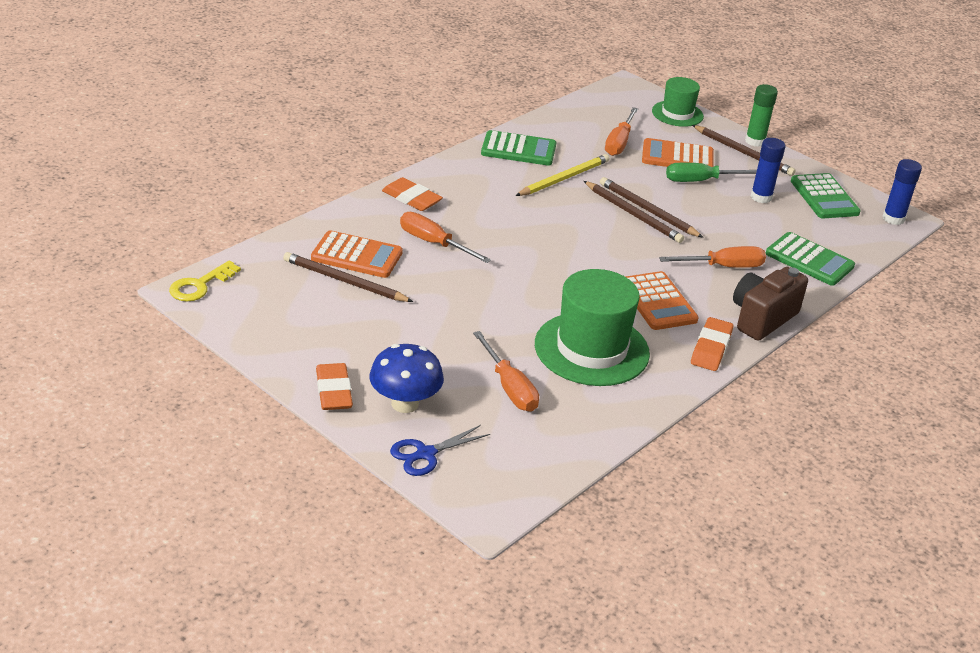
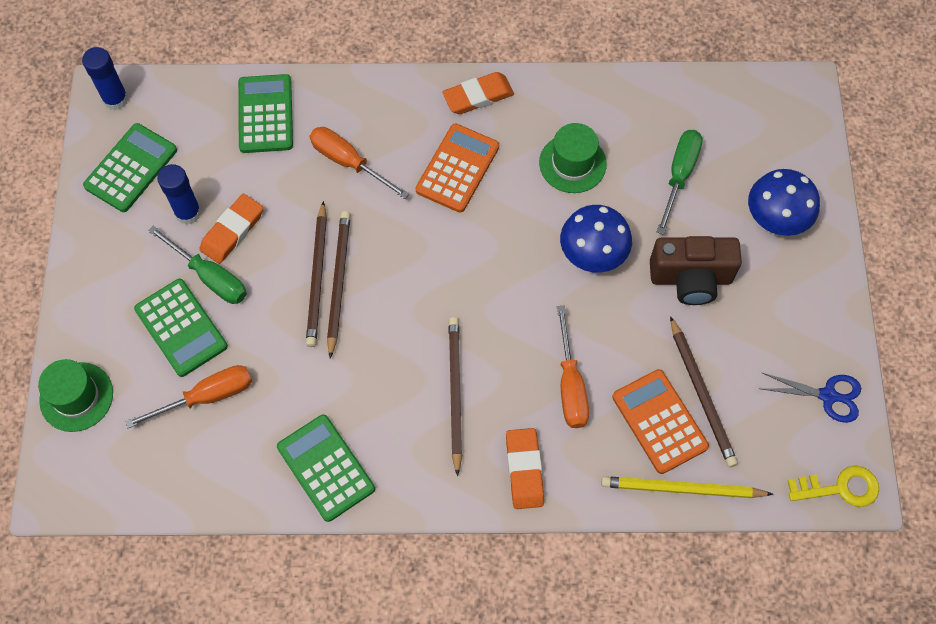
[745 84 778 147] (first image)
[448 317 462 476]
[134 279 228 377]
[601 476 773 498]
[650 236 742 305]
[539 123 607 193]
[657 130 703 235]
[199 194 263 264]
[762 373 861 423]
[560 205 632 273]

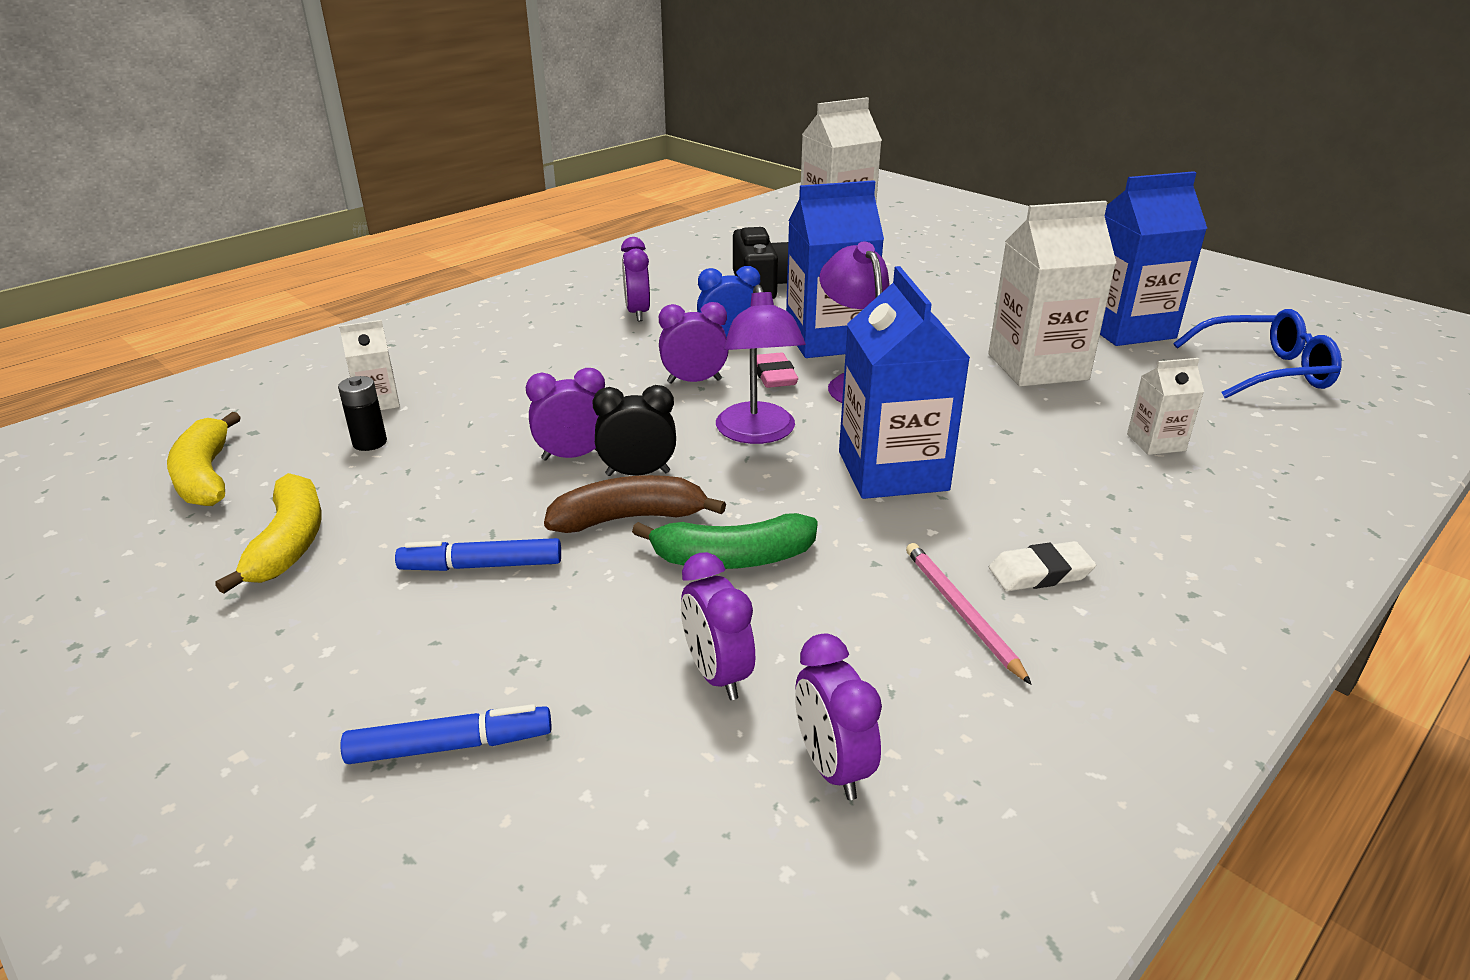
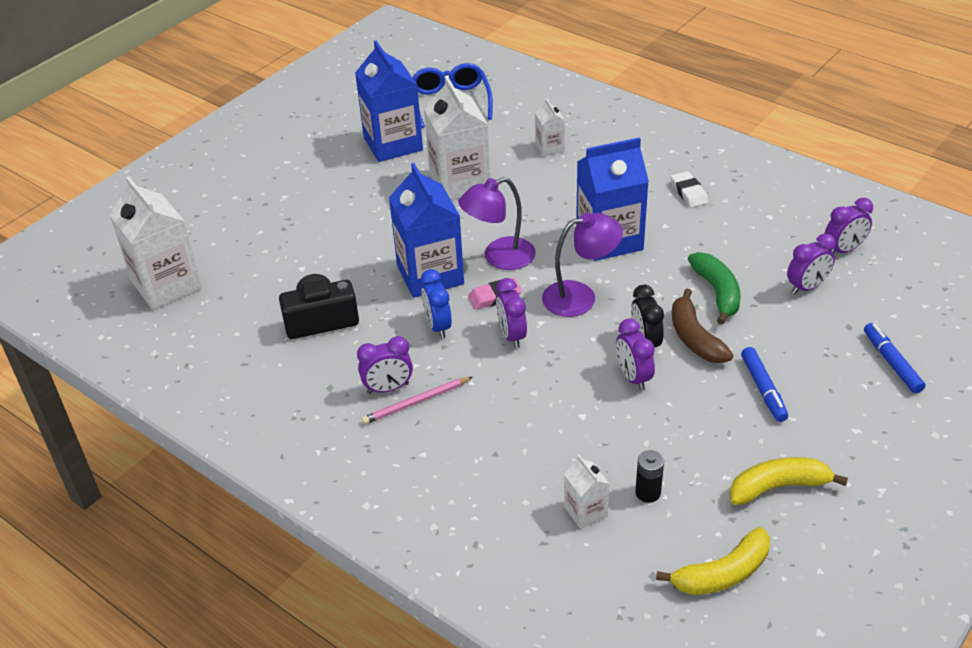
[362 377 472 424]

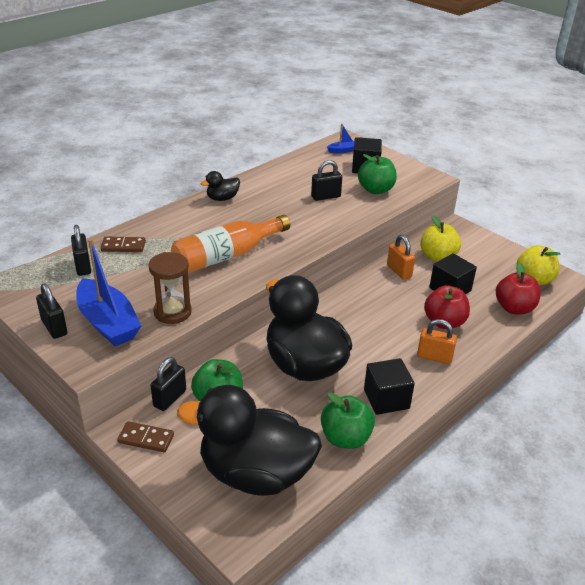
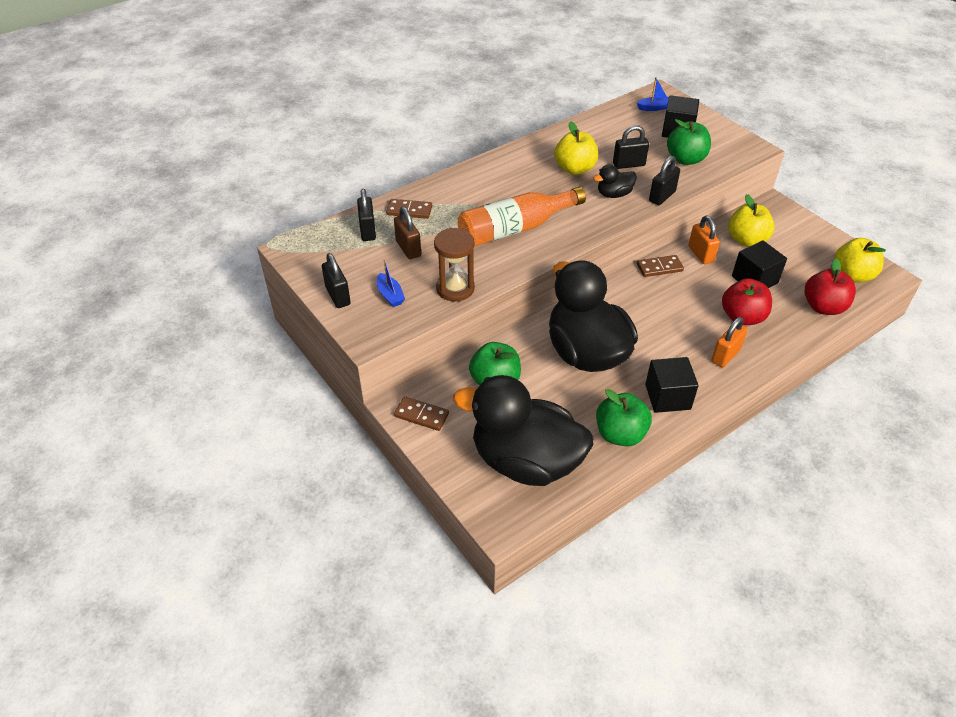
[593 164 637 198]
[377 259 405 307]
[712 317 748 368]
[649 156 680 205]
[554 121 598 175]
[394 207 421 259]
[637 255 684 277]

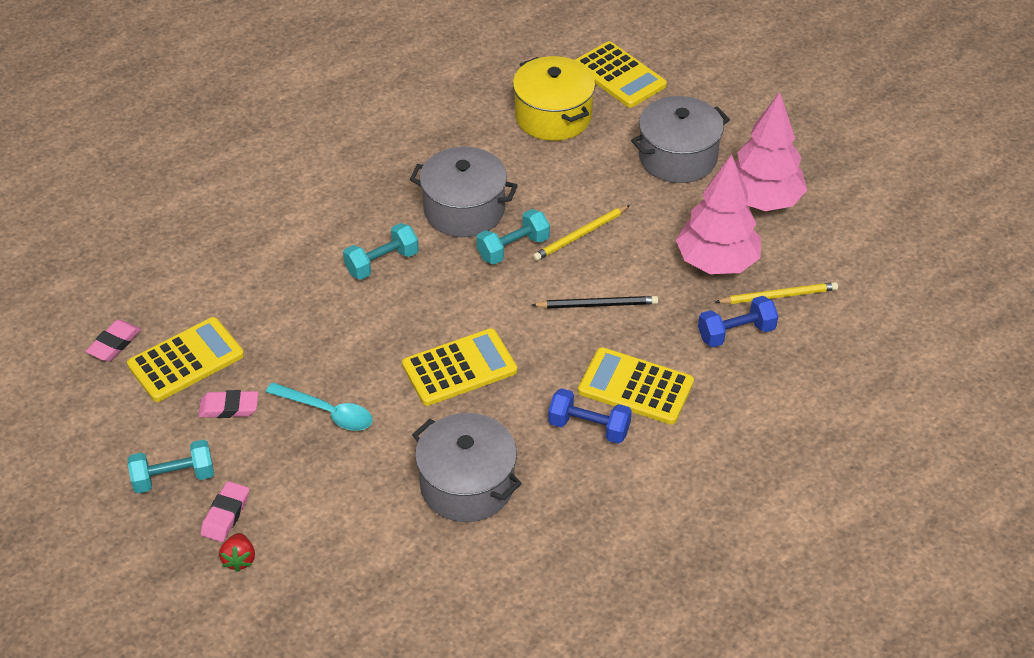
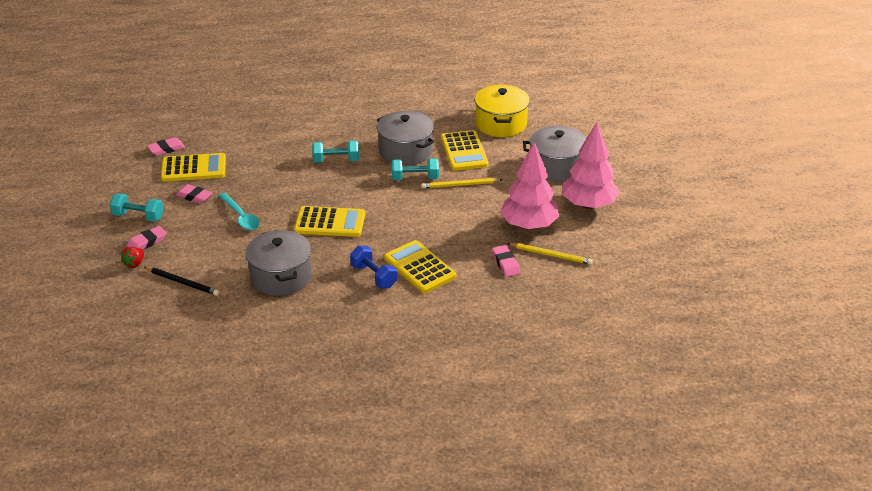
[441 130 489 171]
[144 267 219 296]
[492 245 520 277]

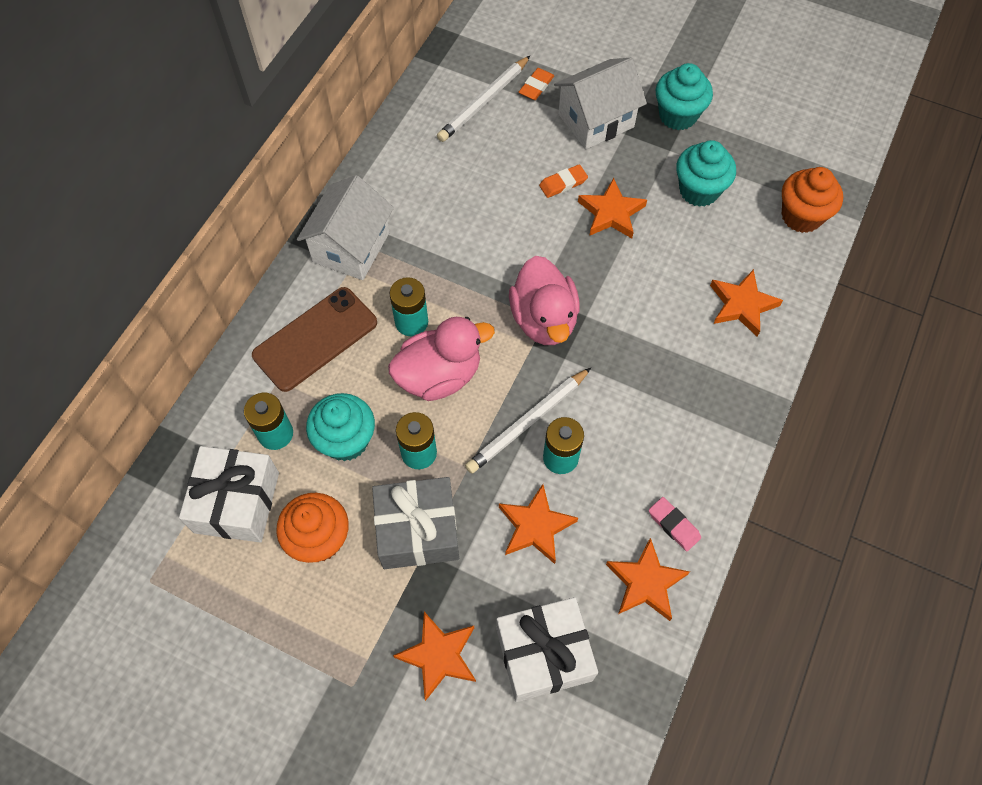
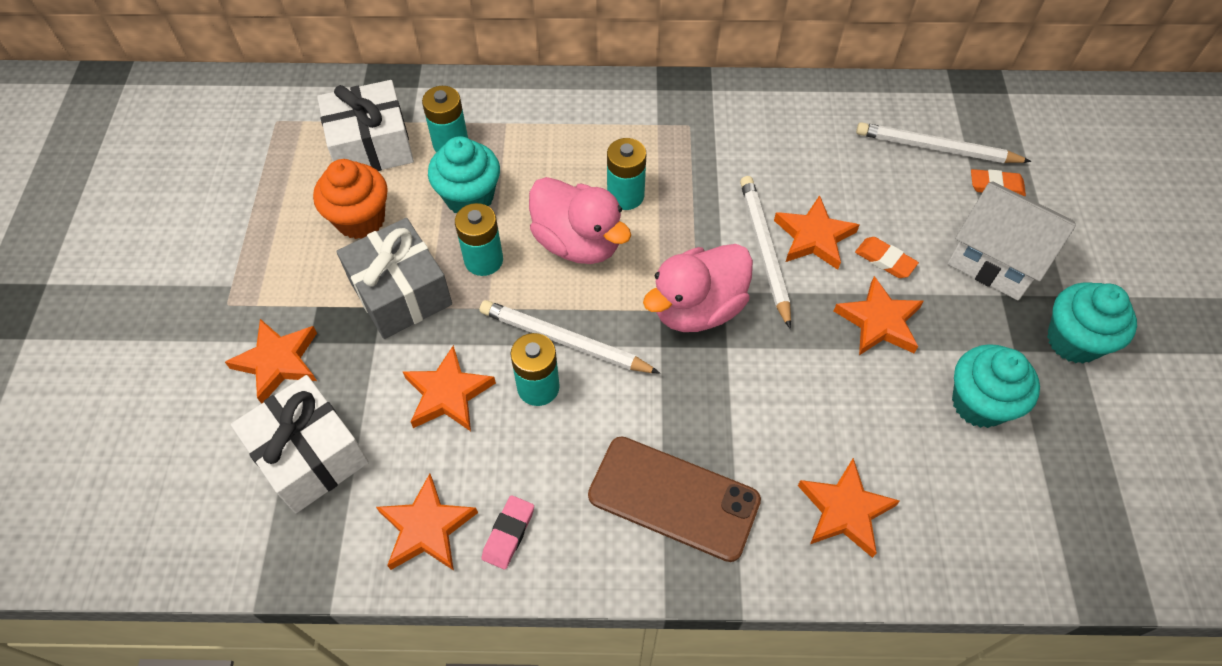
[782 167 843 233] (first image)
[297 175 394 280] (first image)
[588 436 761 562]
[740 176 791 329]
[774 195 859 270]

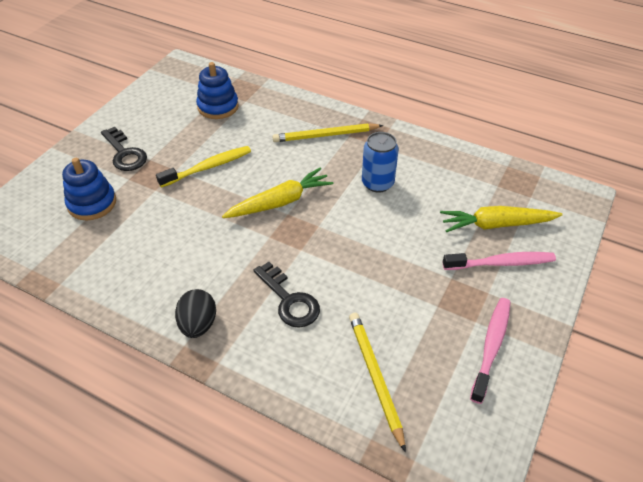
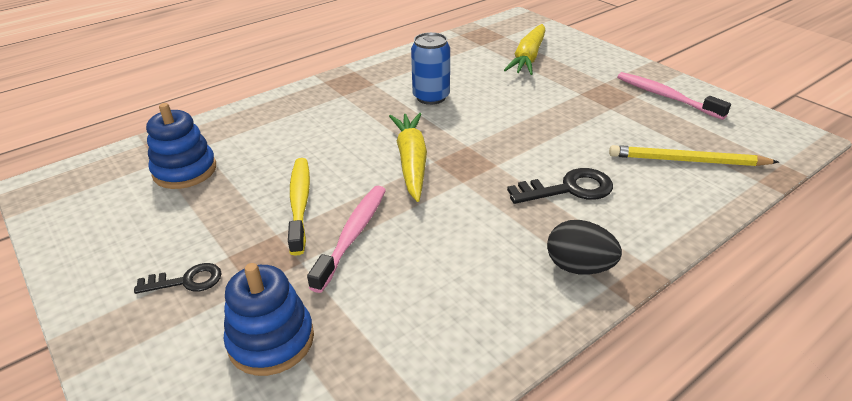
[272 123 383 142] (first image)
[134 263 222 294]
[307 186 386 293]

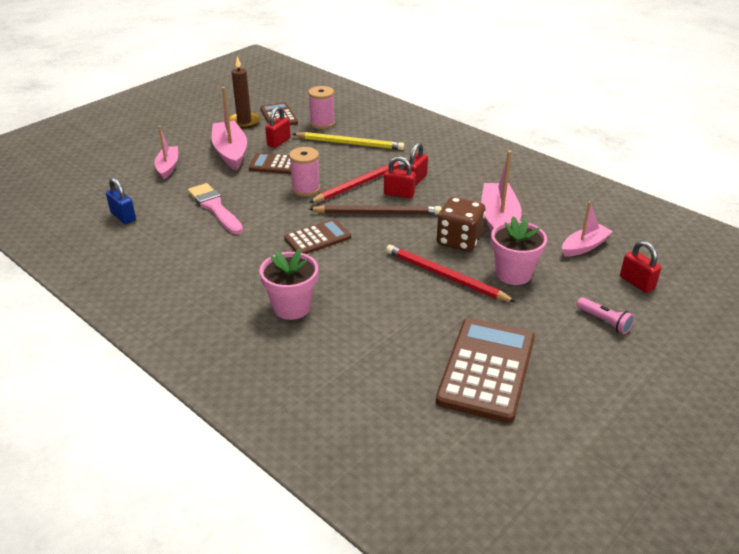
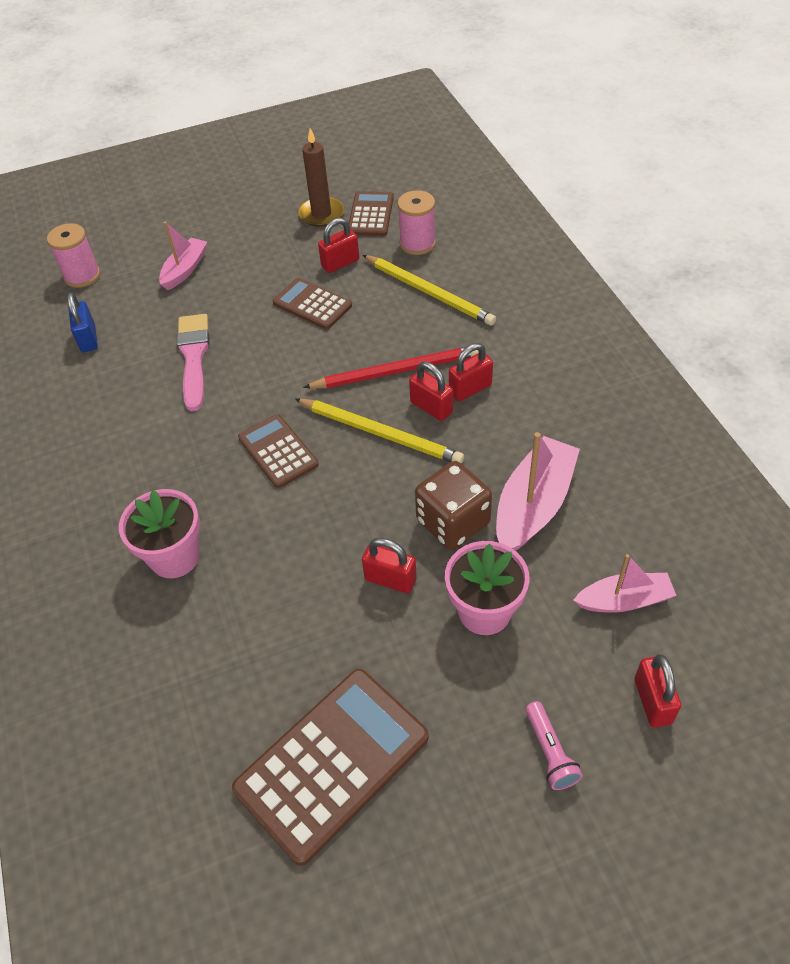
[212 87 247 171] (first image)
[47 223 100 288]
[295 398 464 464]
[238 414 319 488]
[362 538 417 593]

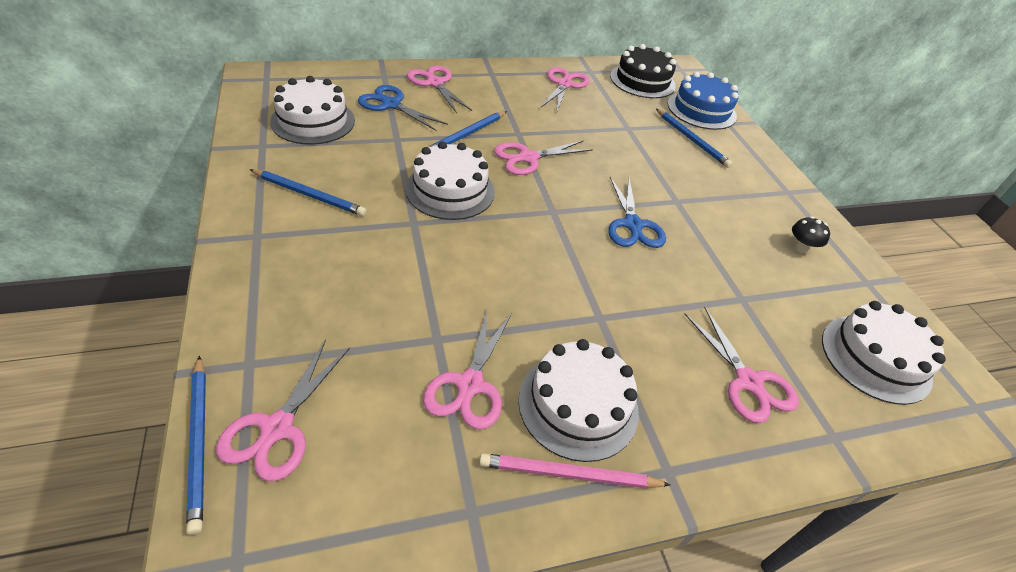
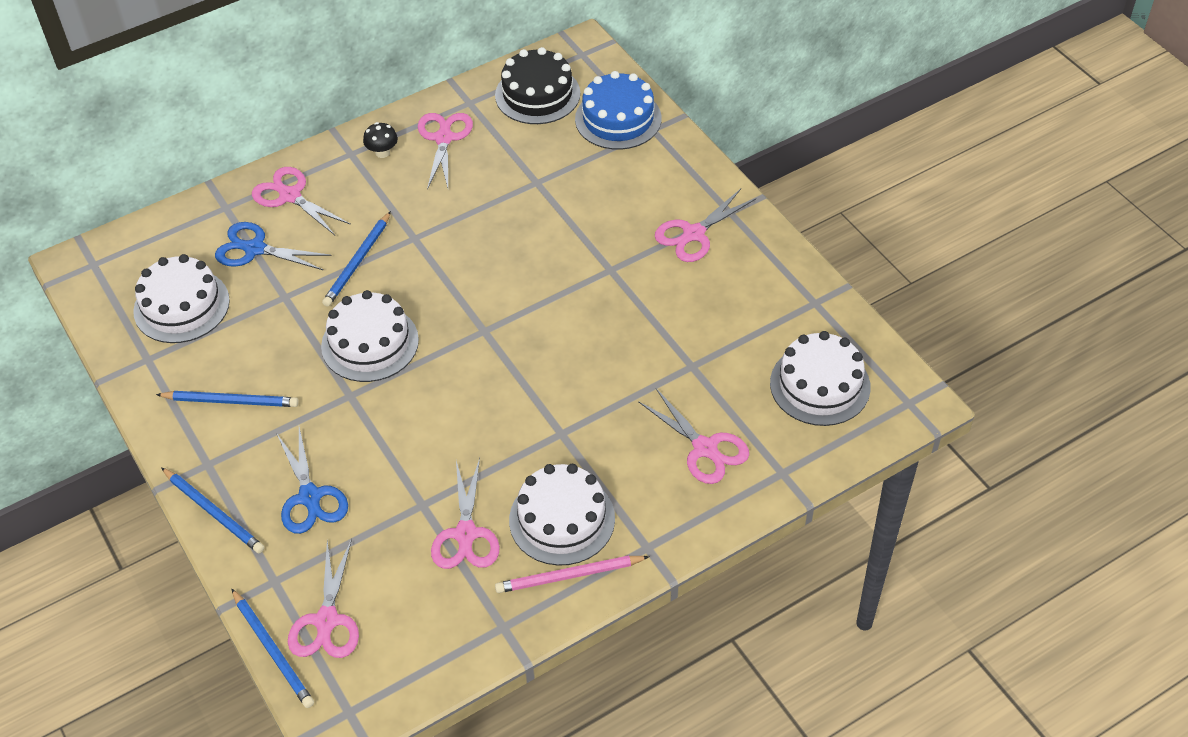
[161 467 264 553]
[655 189 757 262]
[276 427 348 534]
[363 122 398 158]

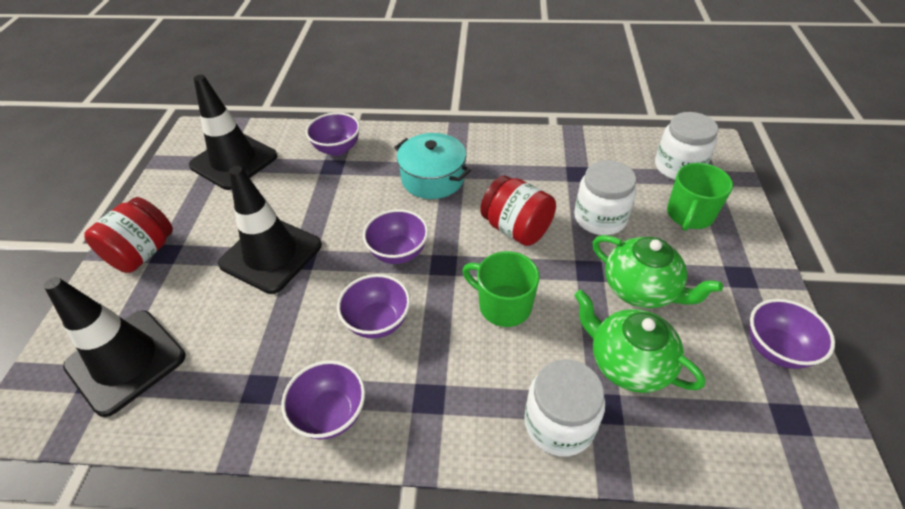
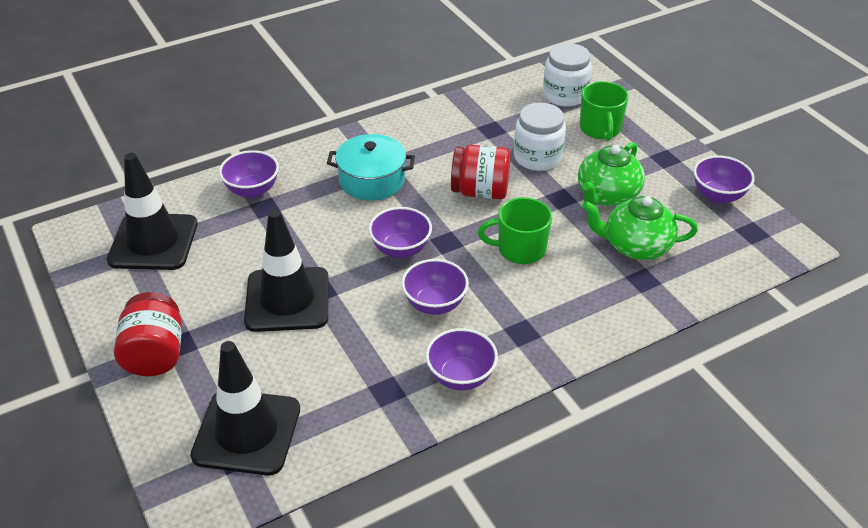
[578 142 645 206]
[524 359 605 456] (first image)

